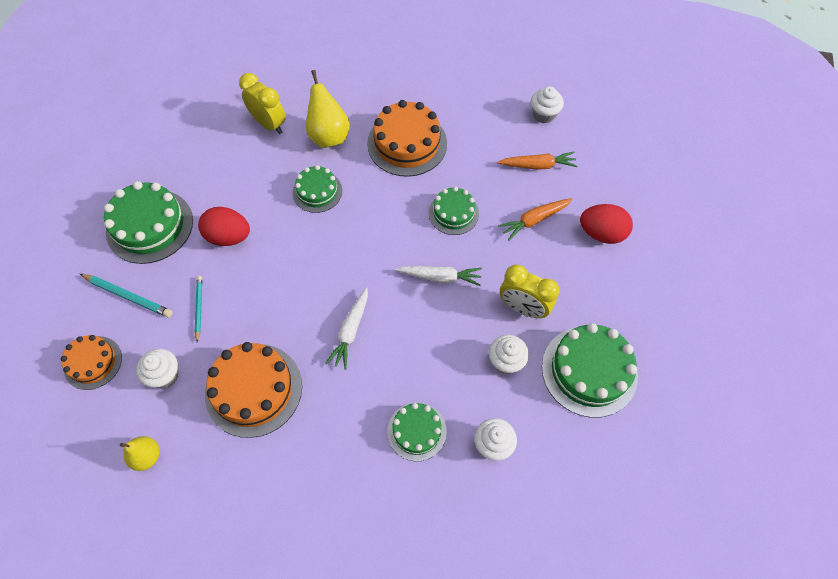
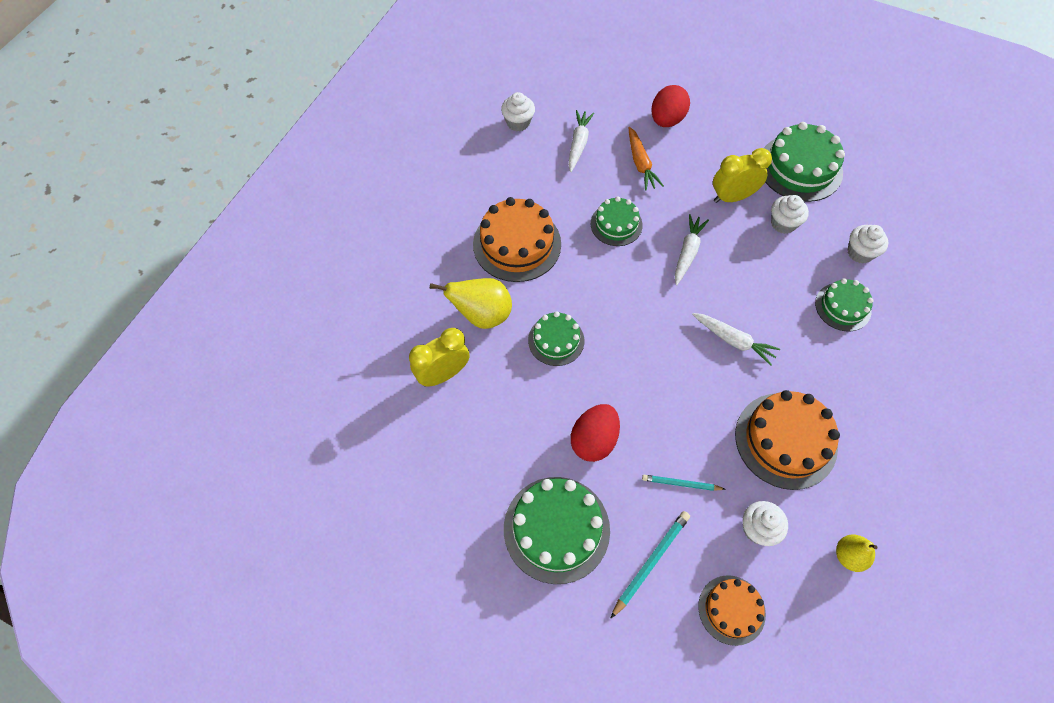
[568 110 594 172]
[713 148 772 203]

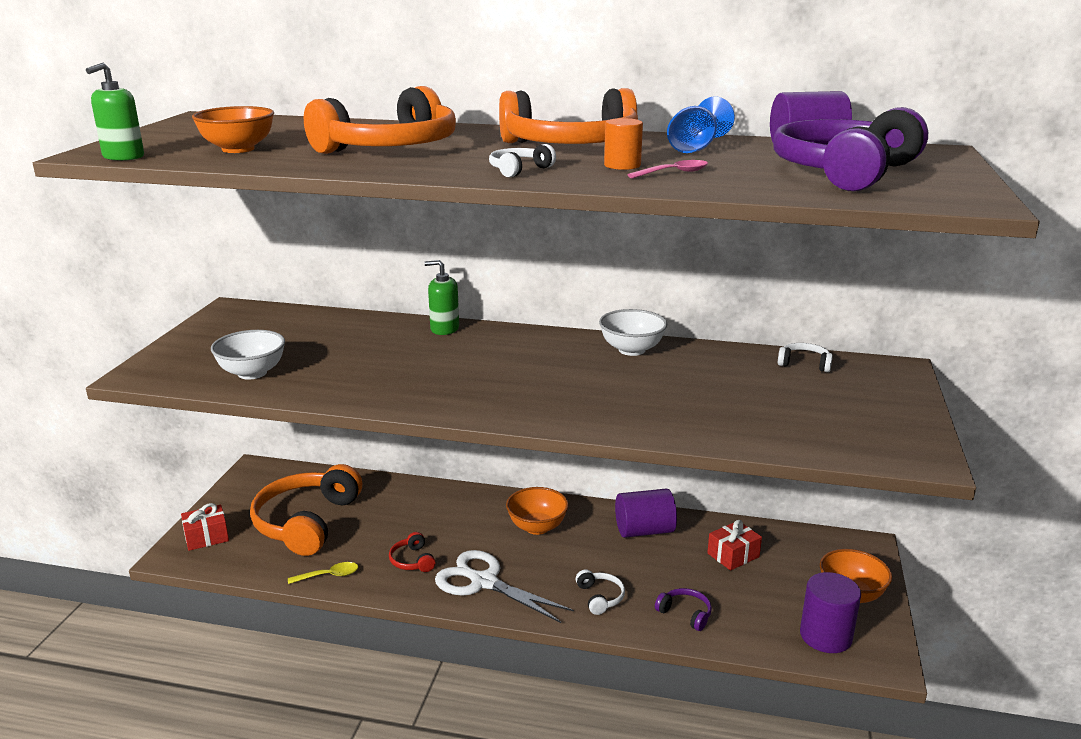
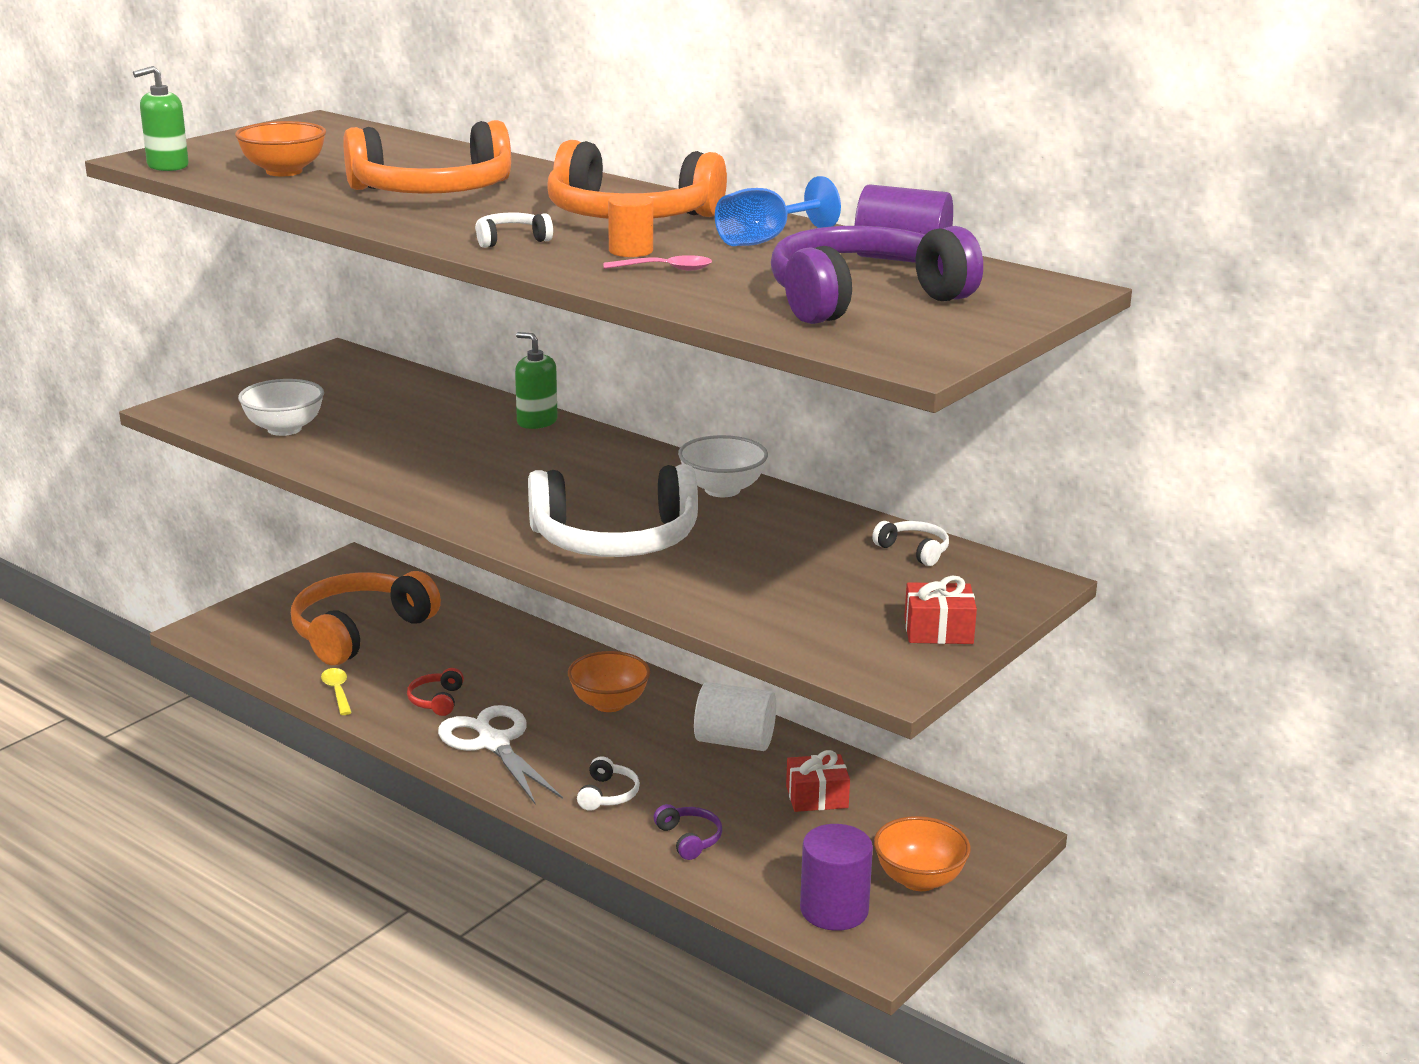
[694 682 776 751]
[904 576 977 644]
[321 668 352 715]
[528 464 698 557]

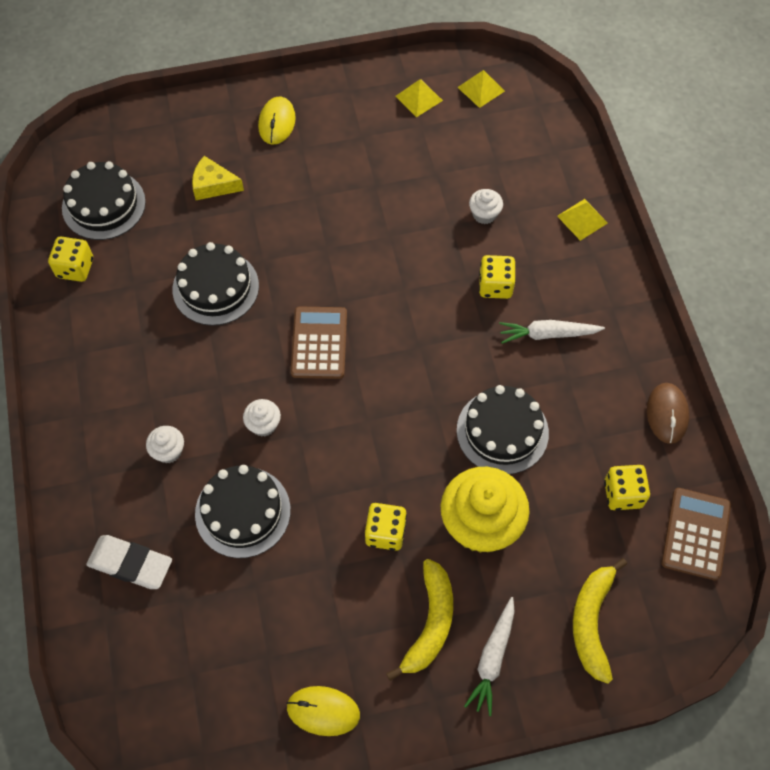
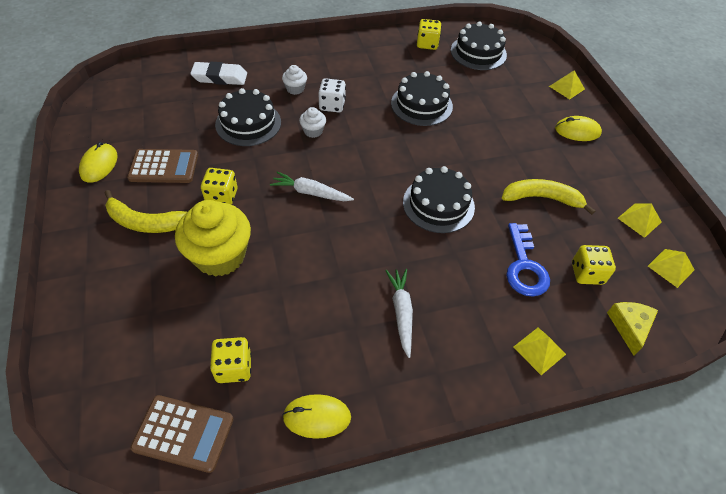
[607 302 658 356]
[506 223 550 297]
[572 245 616 285]
[127 149 198 183]
[282 394 351 439]
[403 166 475 233]
[190 62 247 85]
[502 179 595 215]
[270 172 354 201]
[549 70 585 99]
[318 78 346 112]

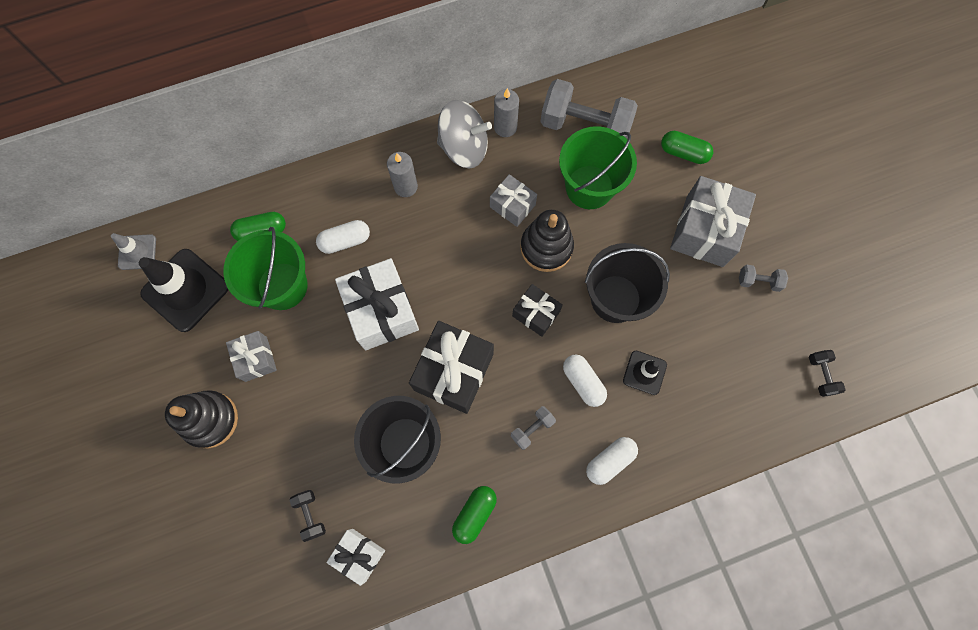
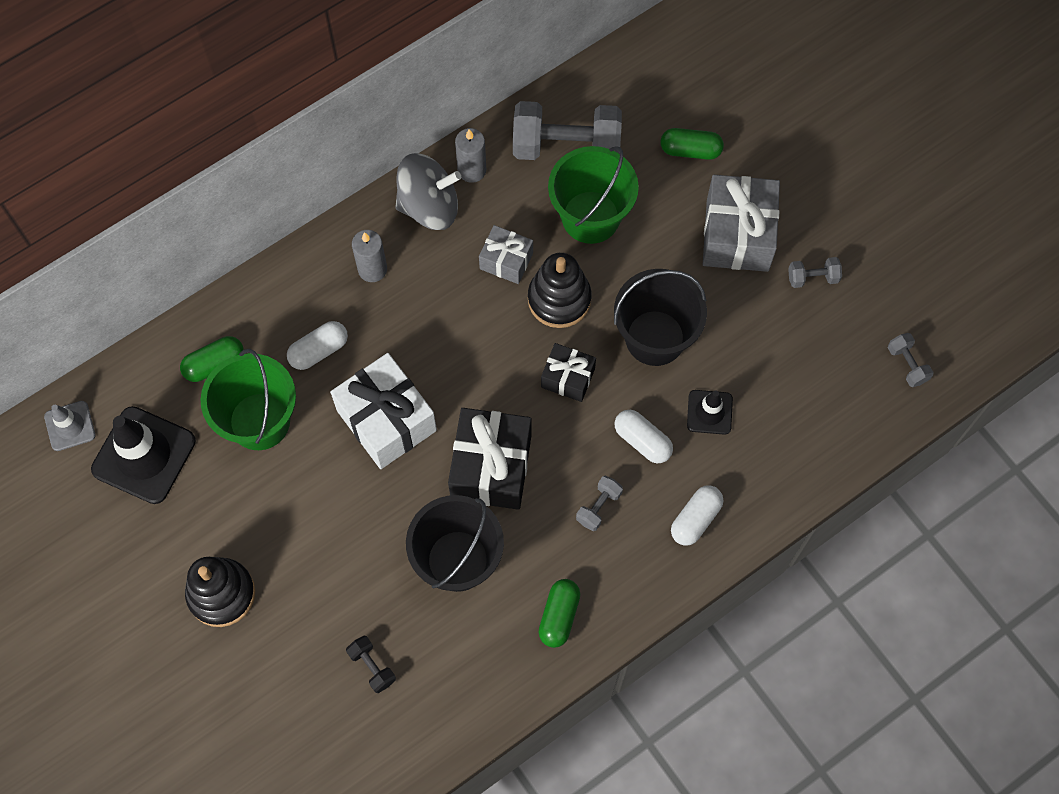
[226 331 277 382] (first image)
[888 333 934 387]
[326 529 385 586] (first image)

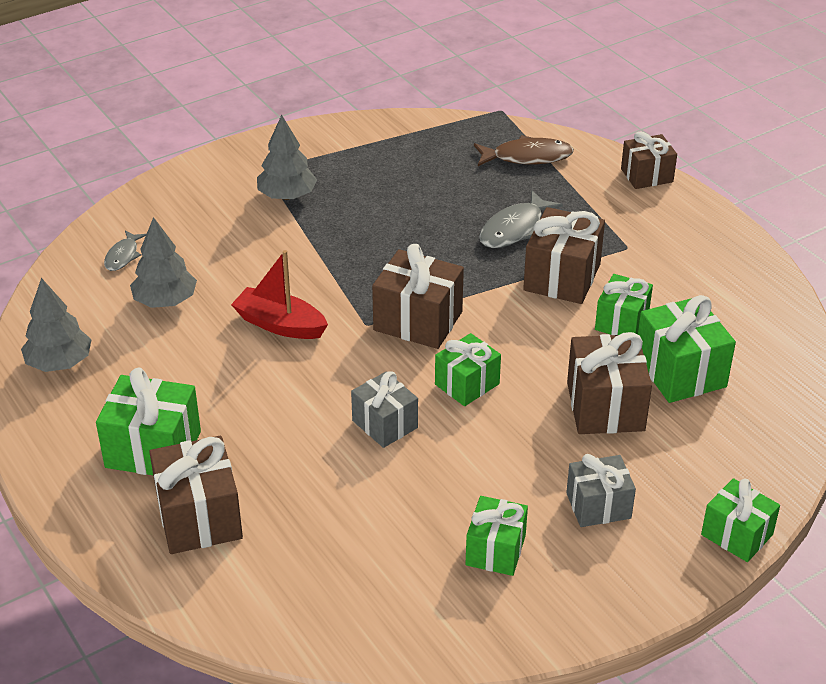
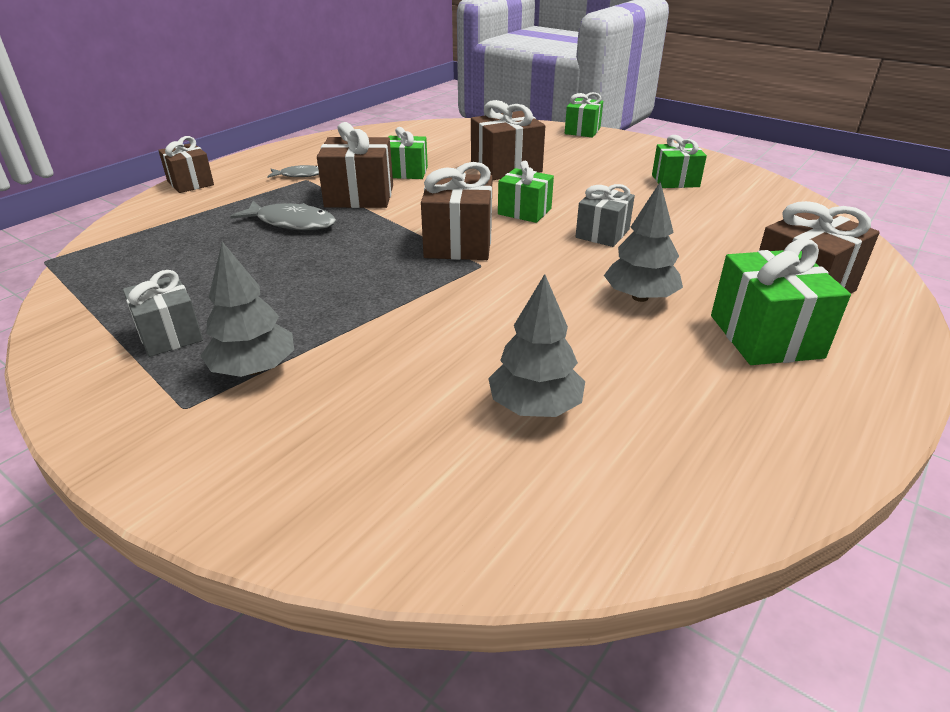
[474 135 574 166] (first image)
[267 165 319 178]
[231 250 328 339] (first image)
[604 182 683 302]
[638 295 736 403] (first image)
[123 270 203 357]

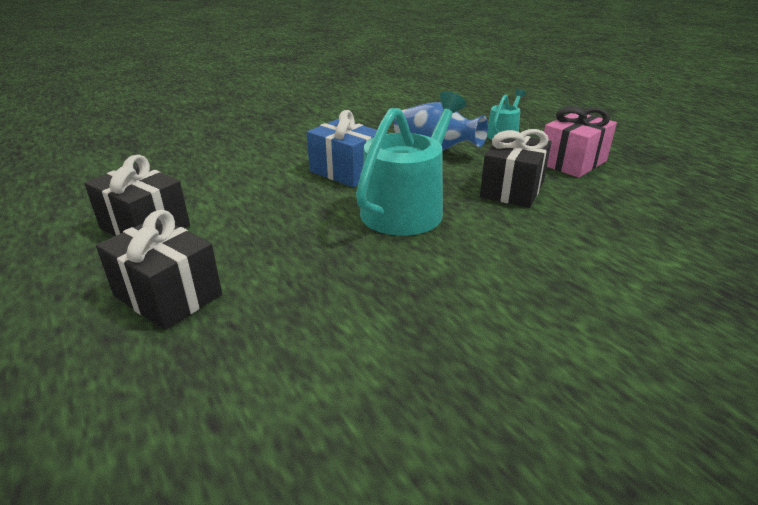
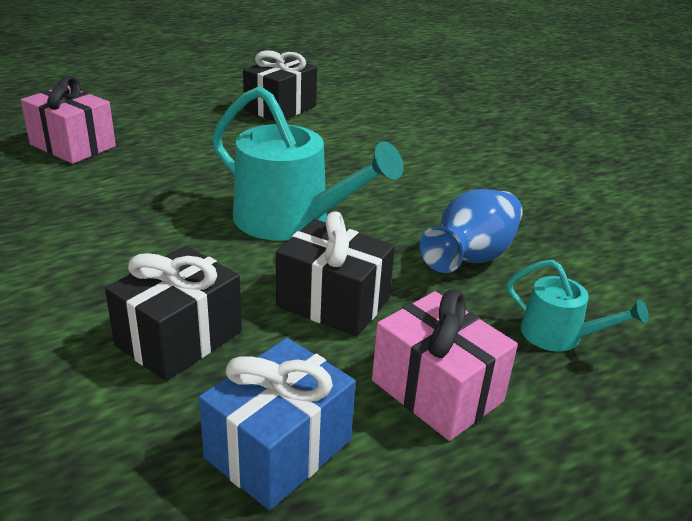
[199 338 356 510]
[105 246 242 381]
[21 76 116 164]

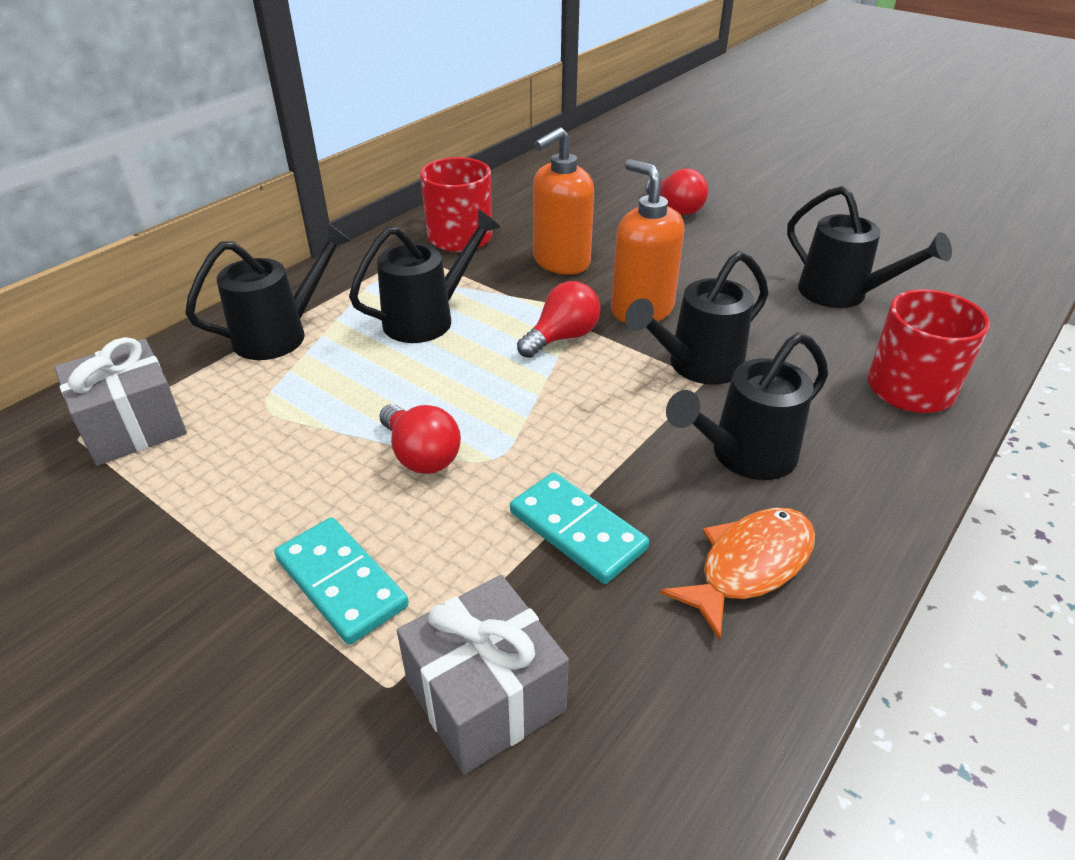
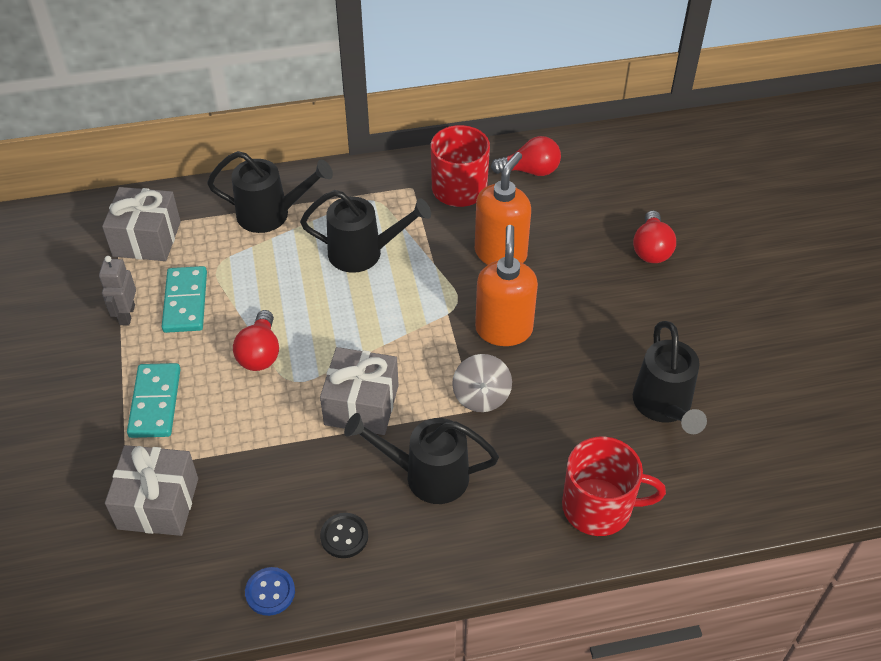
[475 152 531 265]
[452 354 512 412]
[491 136 561 176]
[162 266 207 333]
[320 513 368 558]
[99 256 136 326]
[320 347 399 435]
[245 567 295 616]

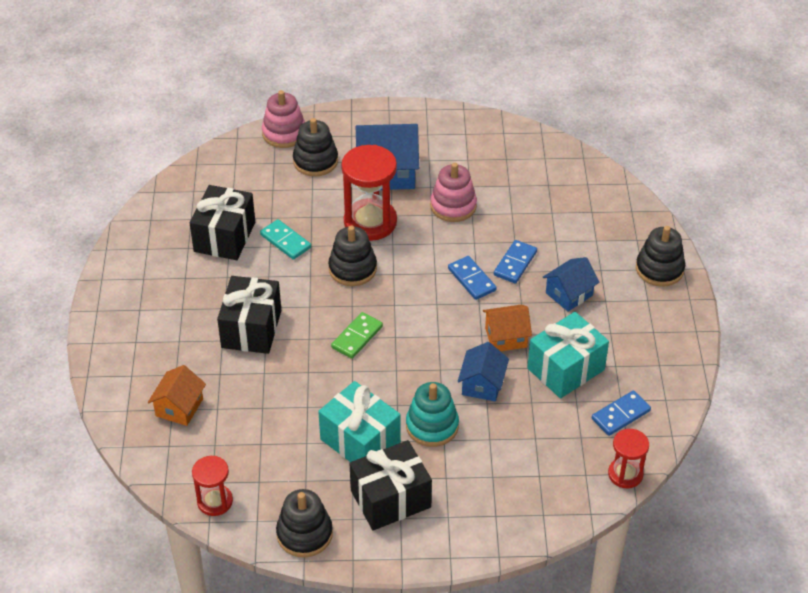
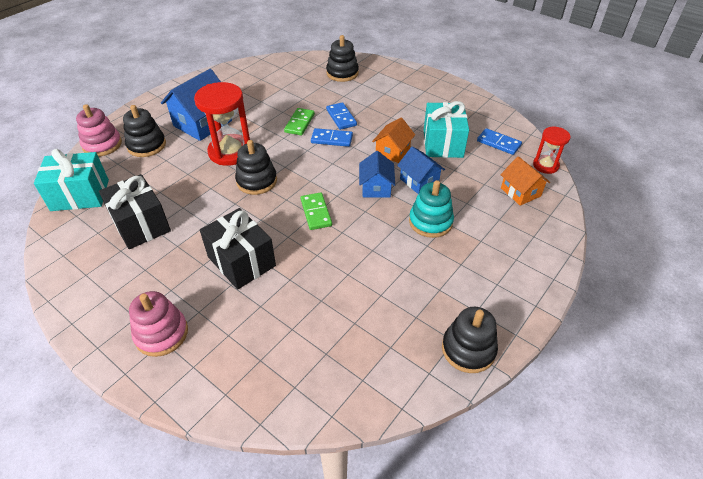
[129 291 188 357]
[260 219 311 260] (first image)
[326 35 359 82]
[359 151 395 198]
[500 156 550 206]
[34 149 109 211]
[477 128 522 155]
[349 440 432 531] (first image)
[192 456 233 516] (first image)
[284 108 315 135]

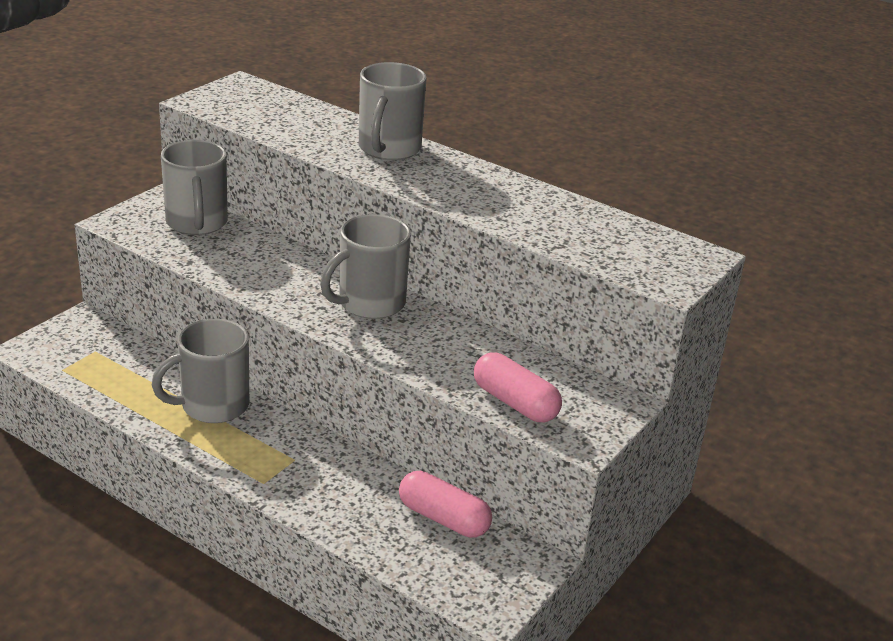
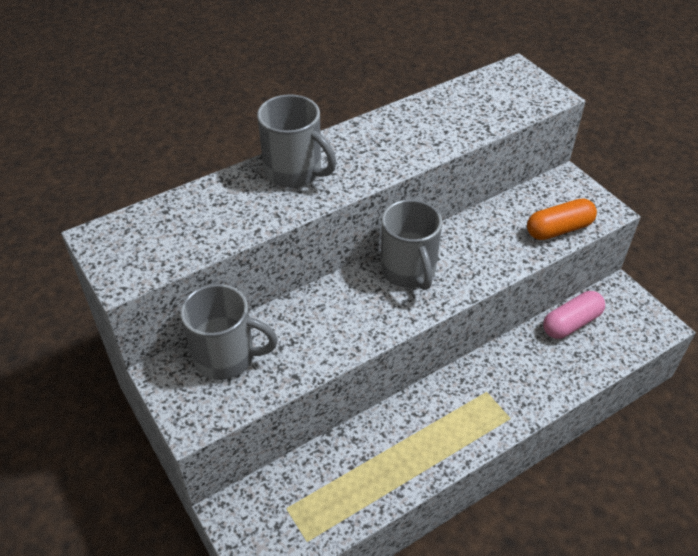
[152 319 249 423] (first image)
[527 198 597 240]

